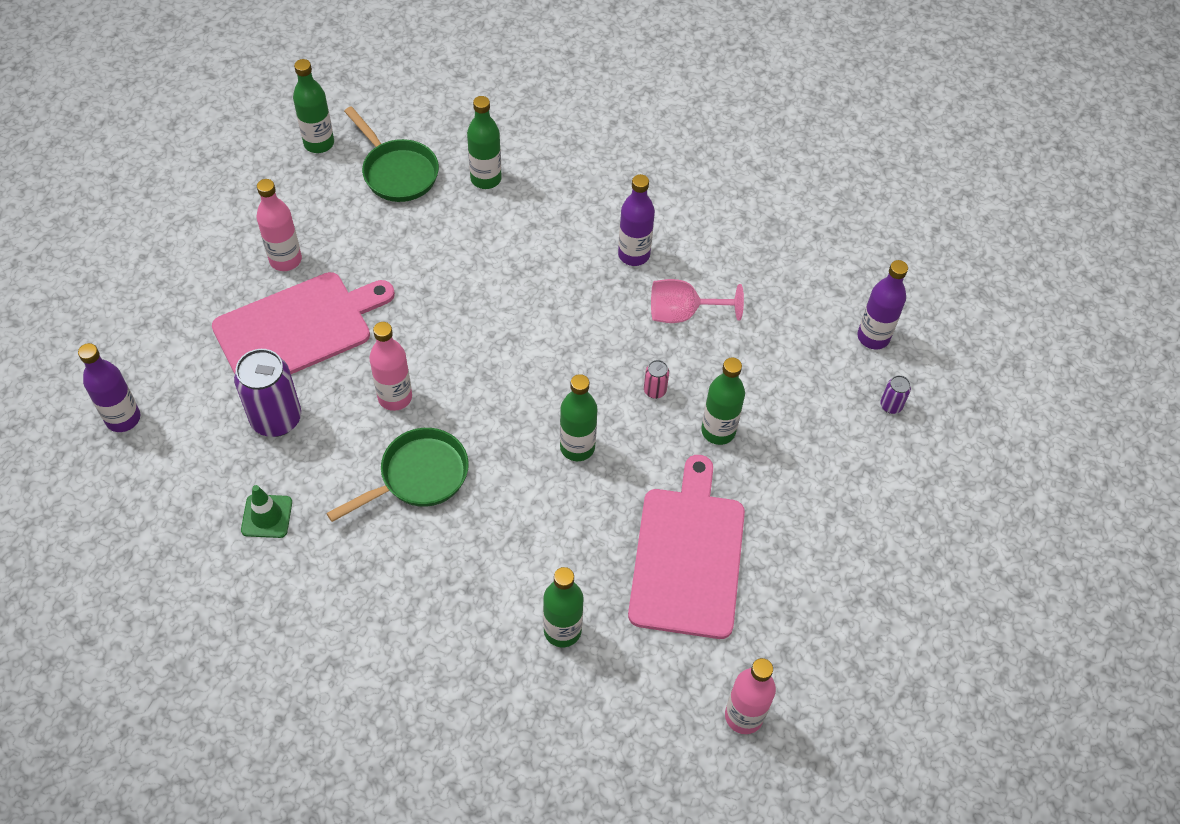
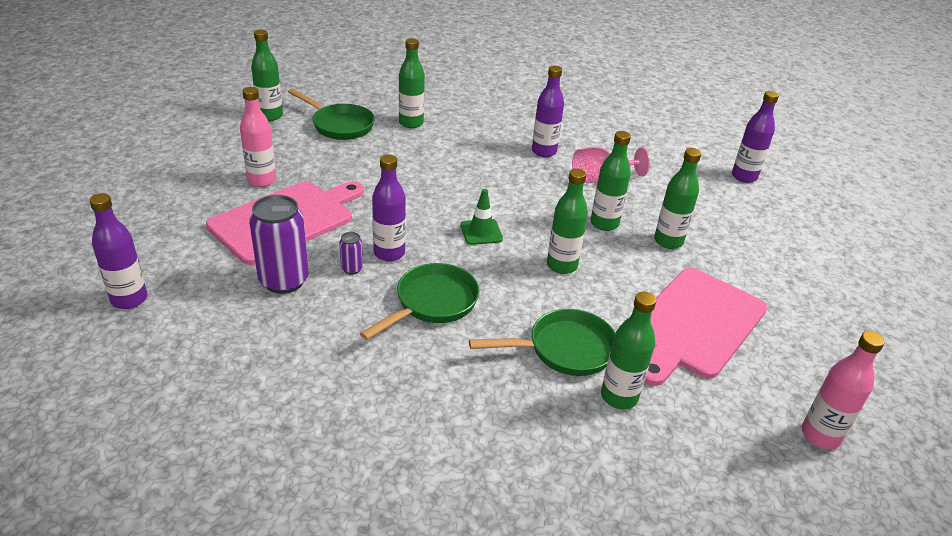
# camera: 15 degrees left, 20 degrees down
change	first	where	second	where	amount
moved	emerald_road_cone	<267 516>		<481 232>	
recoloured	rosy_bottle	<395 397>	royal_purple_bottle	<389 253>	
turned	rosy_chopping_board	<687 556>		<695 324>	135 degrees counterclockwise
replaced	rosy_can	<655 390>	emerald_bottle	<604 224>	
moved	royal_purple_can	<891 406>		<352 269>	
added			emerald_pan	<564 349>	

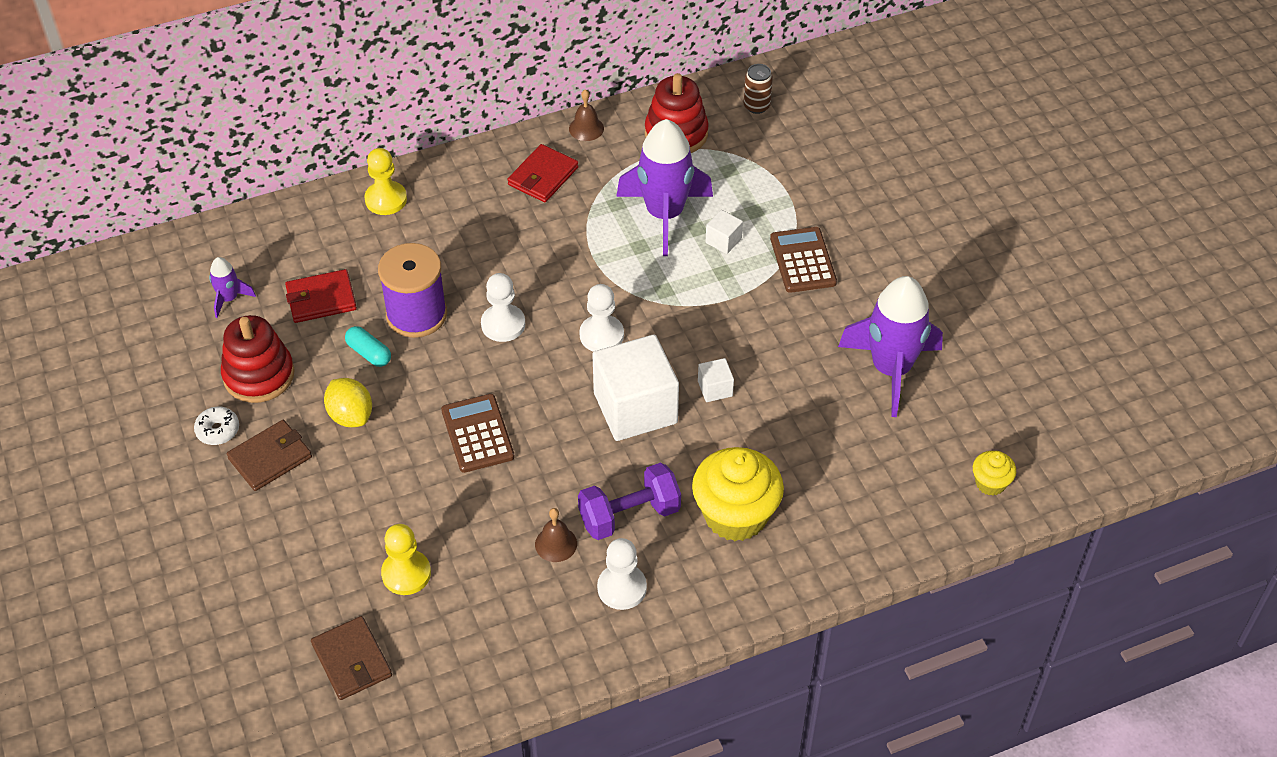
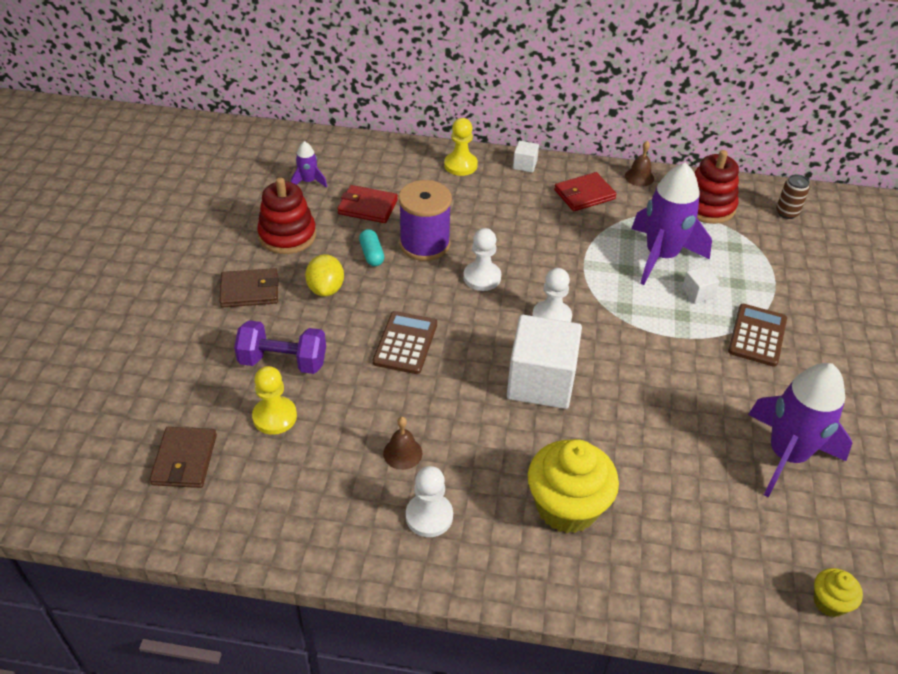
# camera: 30 degrees right, 5 degrees down
change	first	where	second	where	amount
removed	white_doughnut	<218 430>			
moved	royal_purple_free_weight	<629 515>		<283 361>	
moved	white_solid_cube	<715 389>		<525 165>	

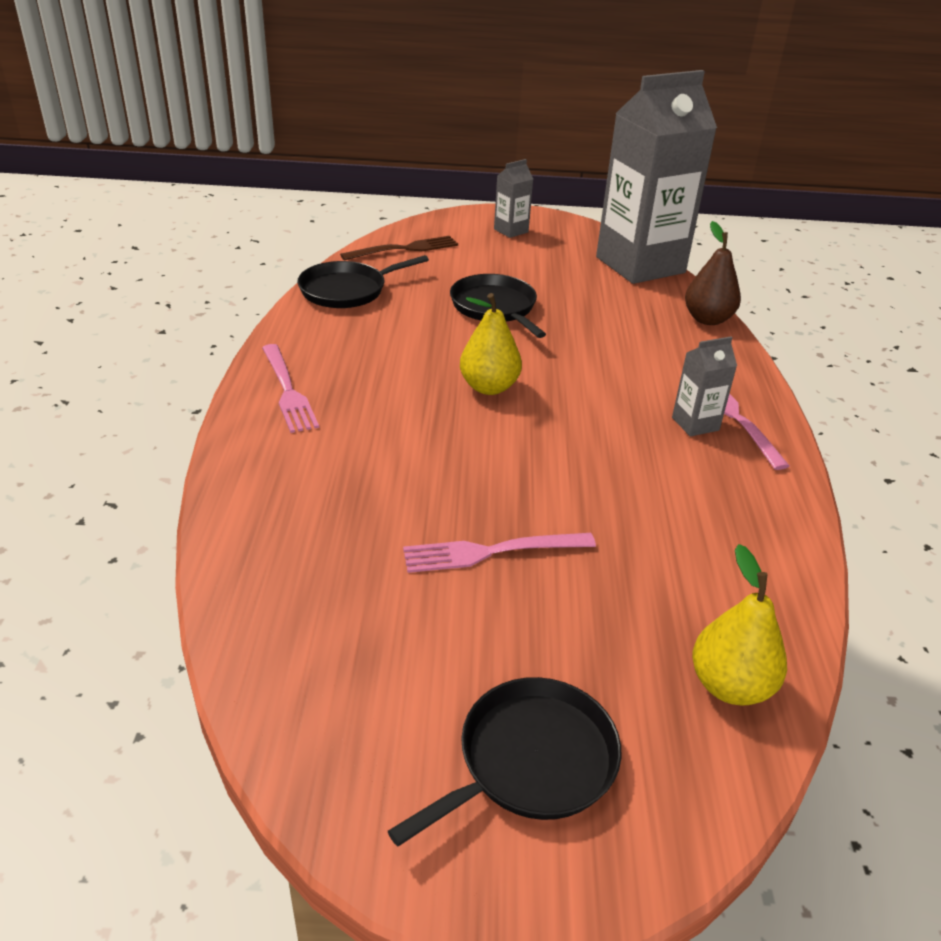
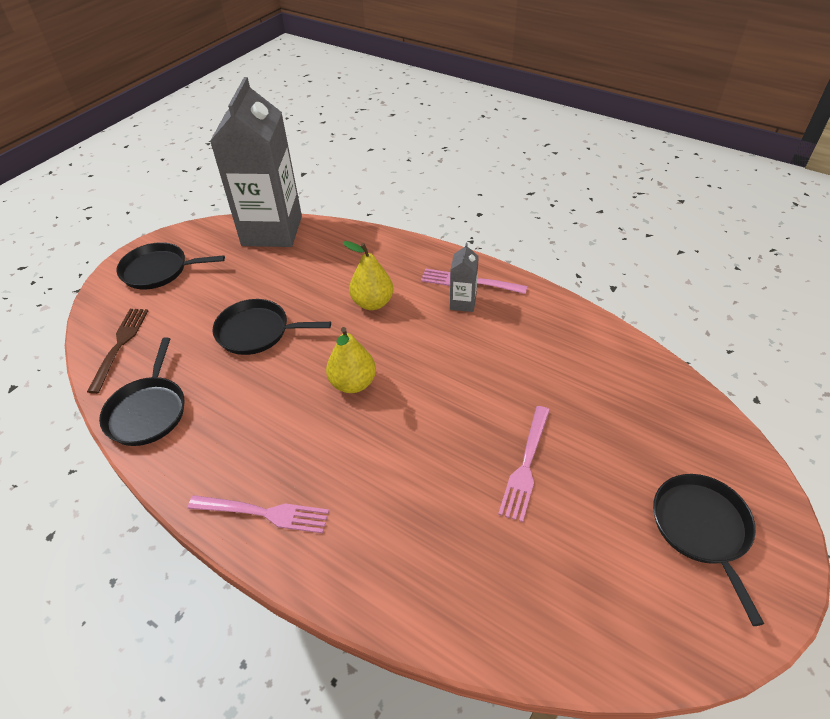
# camera: 55 degrees left, 10 degrees up
change	first	where	second	where	amount
replaced	ash-grey_juice_carton	<511 231>	ebony_pan	<158 270>	
removed	brown_pear	<707 319>			
moved	golden_pear	<730 686>		<372 303>	

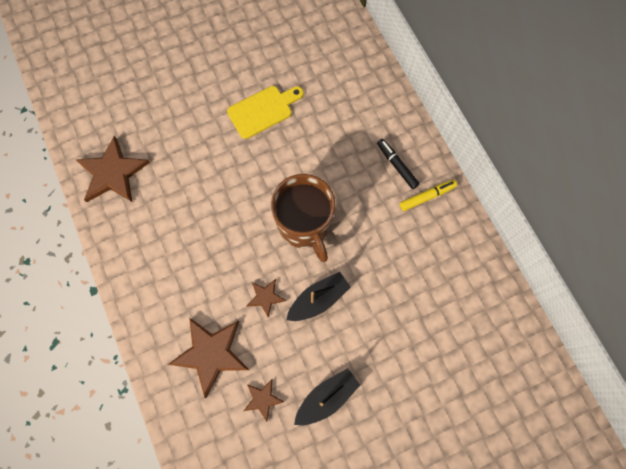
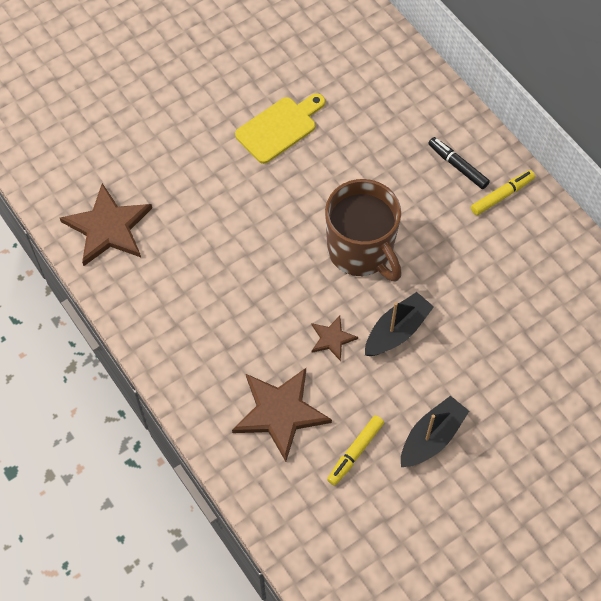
# camera: 10 degrees left, 10 degrees down
change	first	where	second	where	amount
replaced	brown_star_shape	<263 399>	golden_marker_pen	<355 452>	

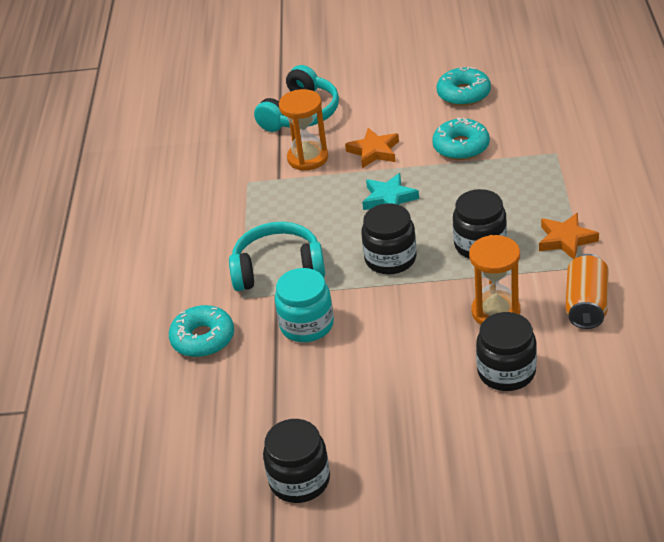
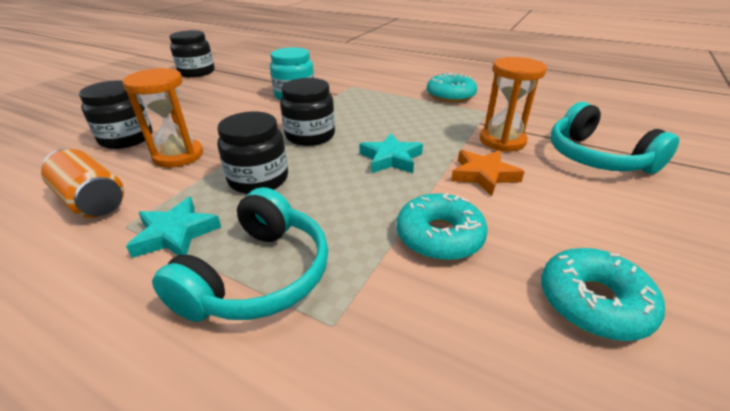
# camera: 115 degrees right, 5 degrees down
change	first	where	second	where	amount
moved	turquoise_doughnut	<203 339>		<450 95>	
moved	turquoise_over-ear_headphones	<278 269>		<258 275>	
recoloured	orange_star_shape	<566 240>	turquoise_star_shape	<176 234>	

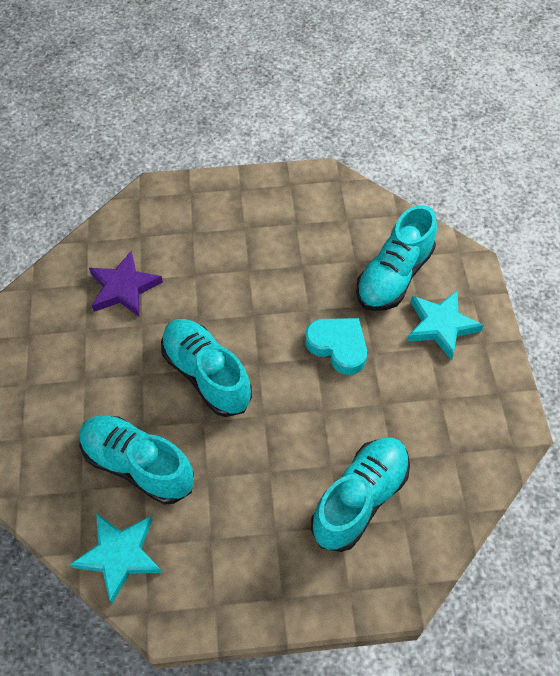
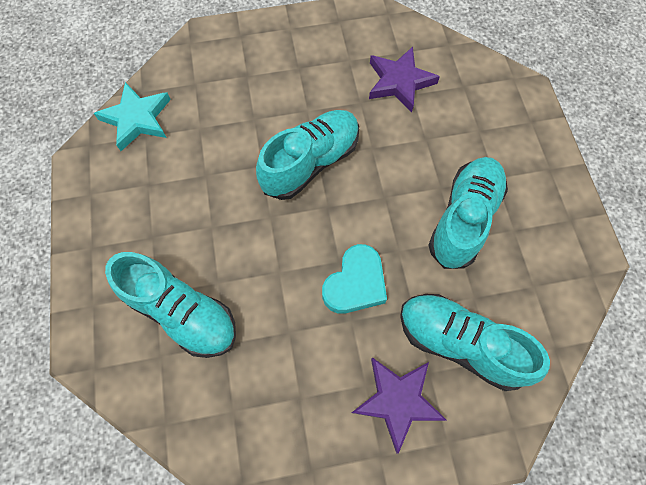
# camera: 85 degrees right, 10 degrees up
change	first	where	second	where	amount
moved	turquoise_shoe	<138 465>		<463 219>	
recoloured	turquoise_star_shape	<441 325>	royal_purple_star_shape	<397 401>	

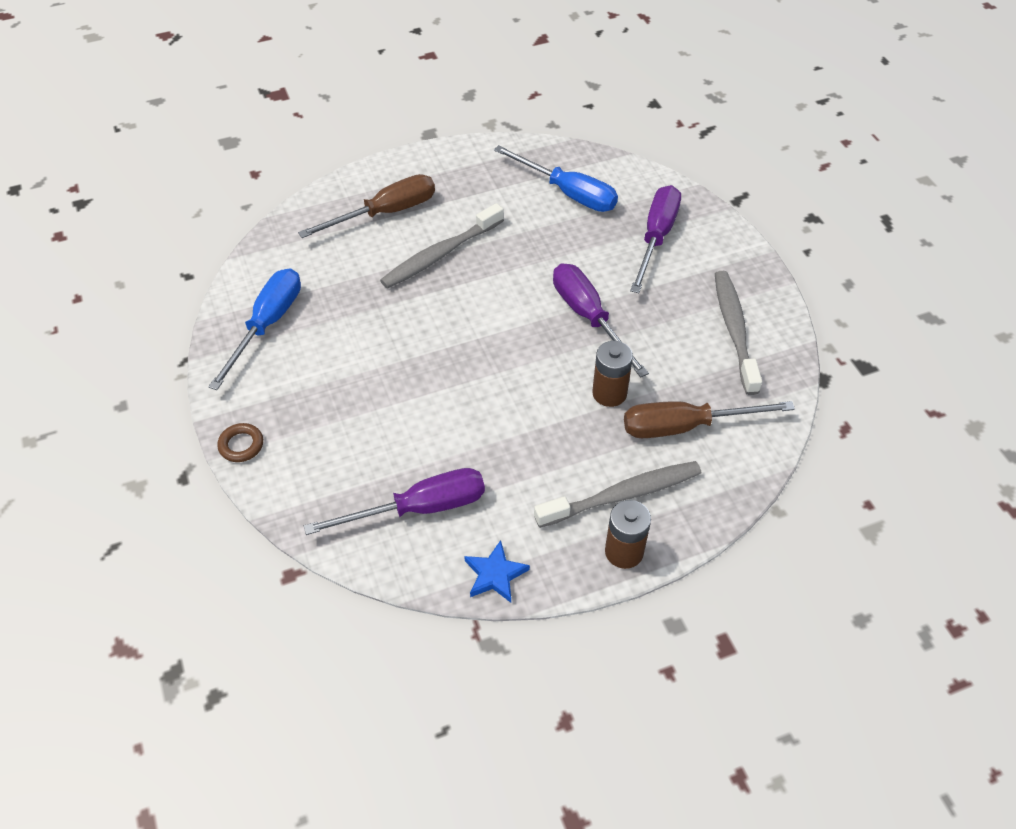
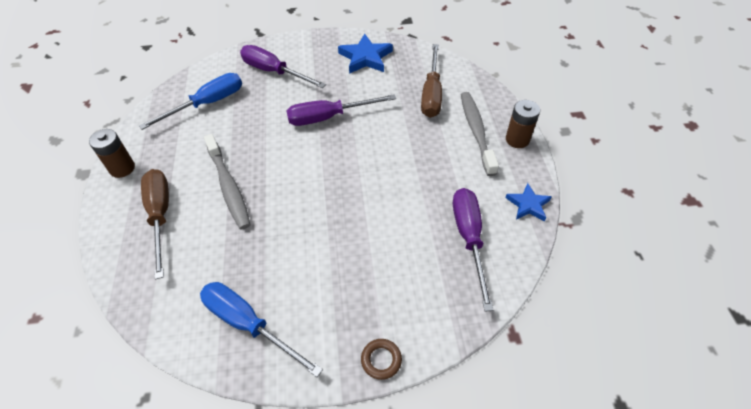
# camera: 75 degrees left, 0 degrees up
change	first	where	second	where	amount
moved	brown_battery	<609 393>		<122 168>	
replaced	ash-grey_tooth_brush	<734 330>	cobalt_star_shape	<365 58>	

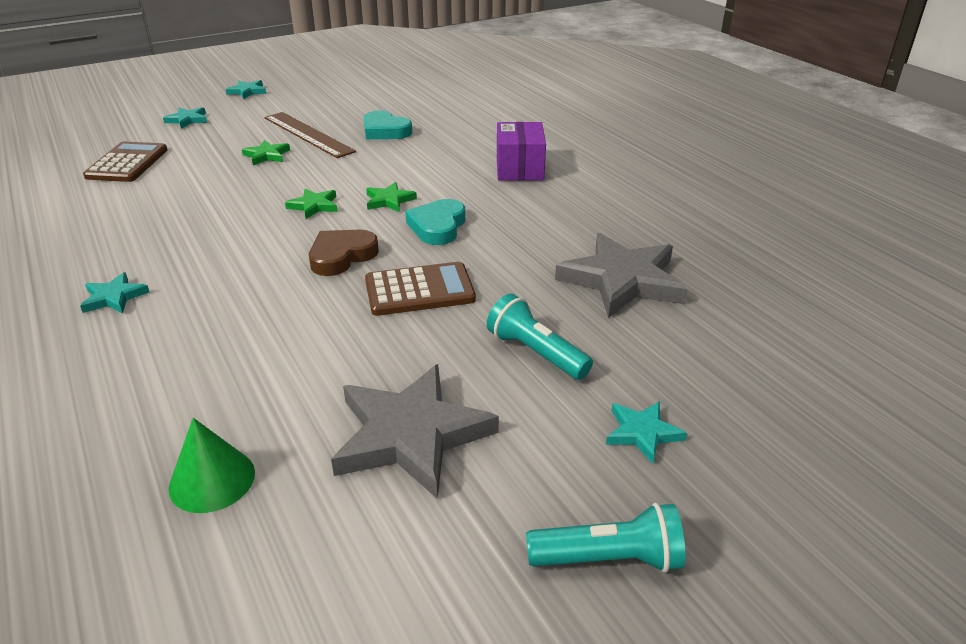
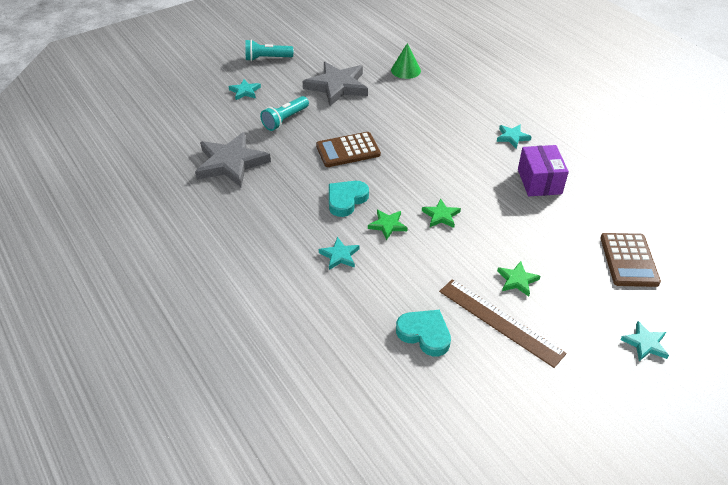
# camera: 175 degrees right, 10 degrees up
change	first	where	second	where	amount
moved	turquoise_star_shape	<247 91>		<339 255>	
removed	brown_heart	<341 256>			
turned	turquoise_heart	<437 227>		<346 200>	150 degrees counterclockwise
turned	turquoise_torch	<535 353>		<285 120>	90 degrees clockwise
moved	royal_purple_box	<519 168>		<539 181>	

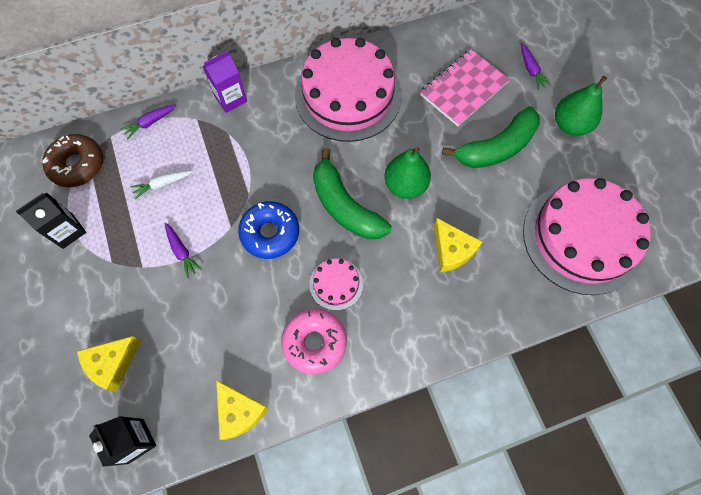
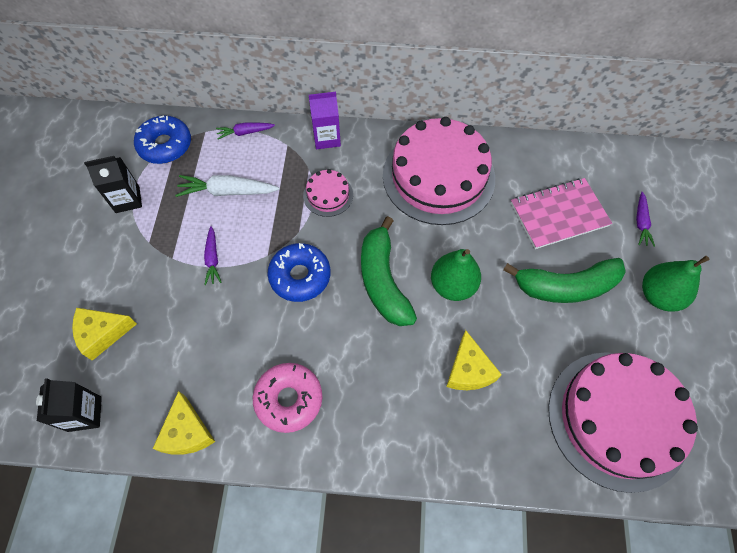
# camera: 25 degrees right, 5 degrees down
change	first	where	second	where	amount
recoloured	brown_doughnut	<77 165>	cobalt_doughnut	<165 145>	
resized	white_carrot	<162 184>		<227 191>	x1.65
moved	rosy_cake	<336 284>		<328 195>	

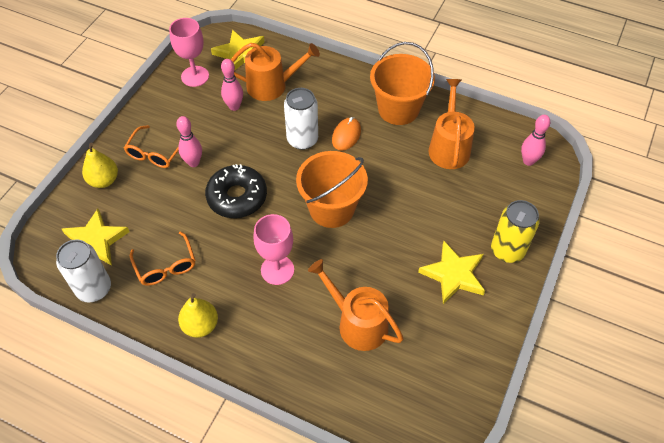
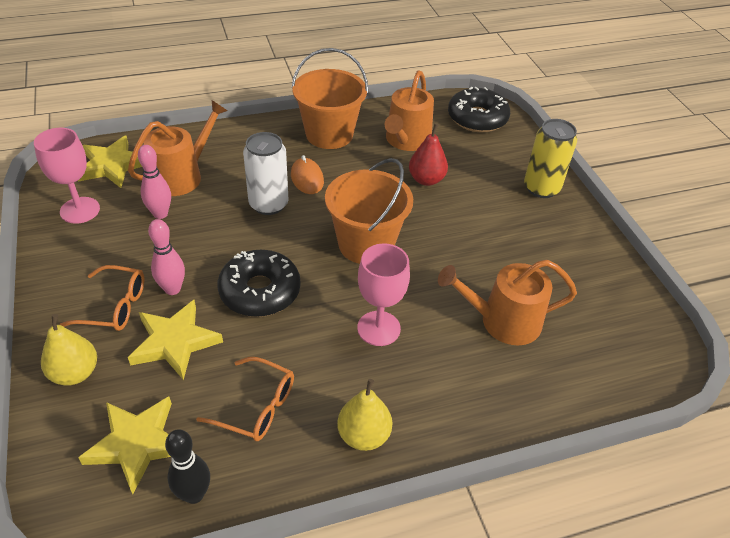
# camera: 45 degrees left, 10 degrees down
change	first	where	second	where	amount
replaced	white_can	<94 289>	ebony_bowling_pin	<194 494>	
turned	orange_eyeglasses	<155 153>		<113 306>	60 degrees counterclockwise
moved	golden_star_shape	<453 275>		<175 342>	
turned	orange_sprinkling_can	<449 147>		<406 140>	120 degrees counterclockwise
replaced	rosy_bowling_pin	<528 161>	ebony_doughnut	<477 118>	
added			red_pear	<426 180>	

